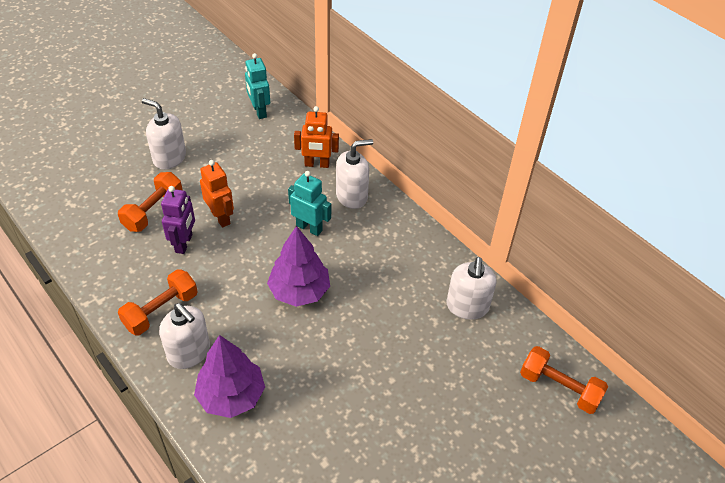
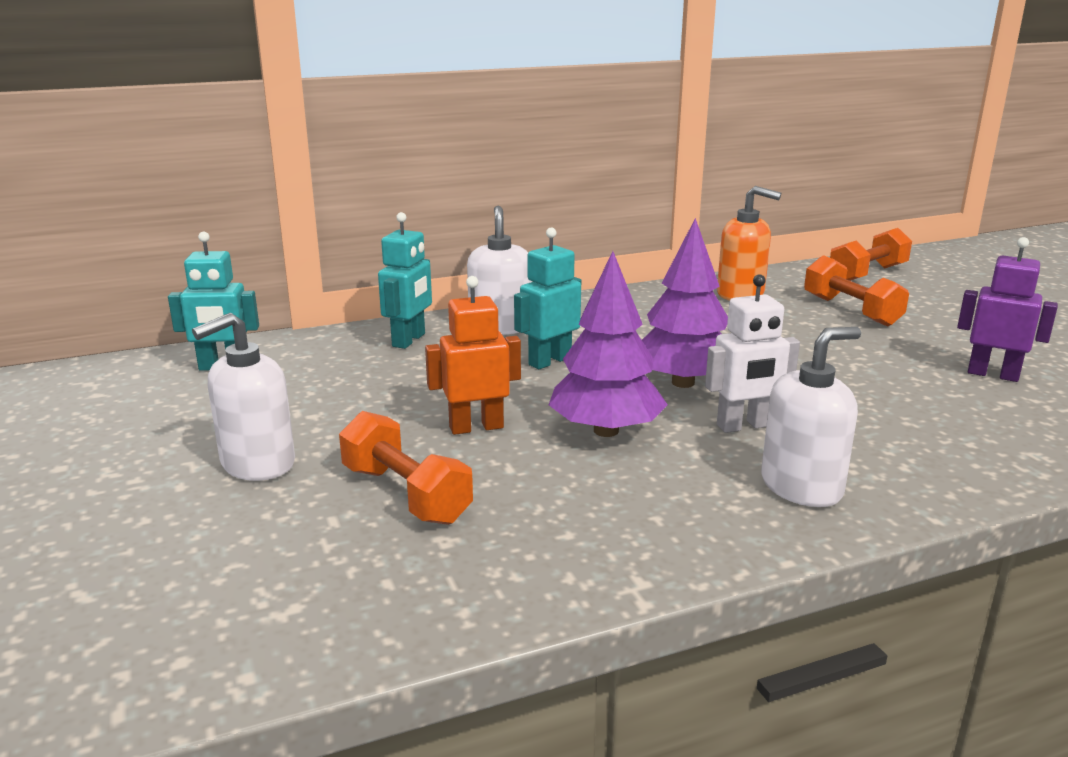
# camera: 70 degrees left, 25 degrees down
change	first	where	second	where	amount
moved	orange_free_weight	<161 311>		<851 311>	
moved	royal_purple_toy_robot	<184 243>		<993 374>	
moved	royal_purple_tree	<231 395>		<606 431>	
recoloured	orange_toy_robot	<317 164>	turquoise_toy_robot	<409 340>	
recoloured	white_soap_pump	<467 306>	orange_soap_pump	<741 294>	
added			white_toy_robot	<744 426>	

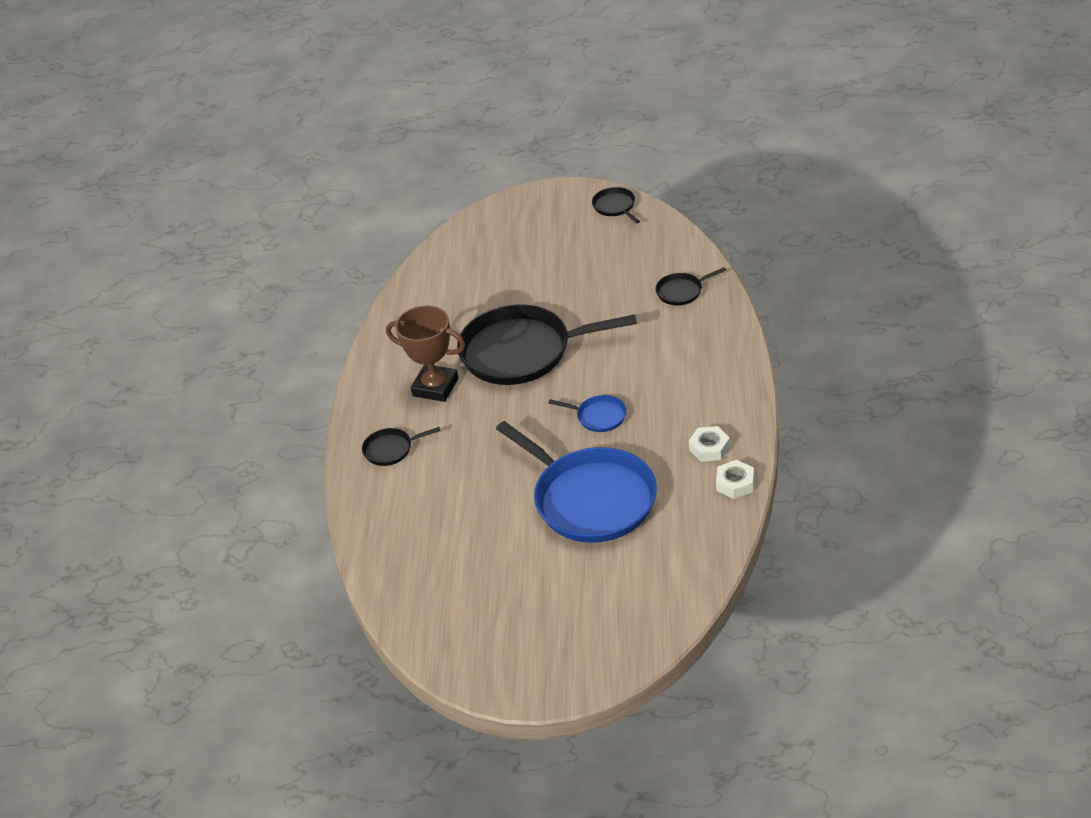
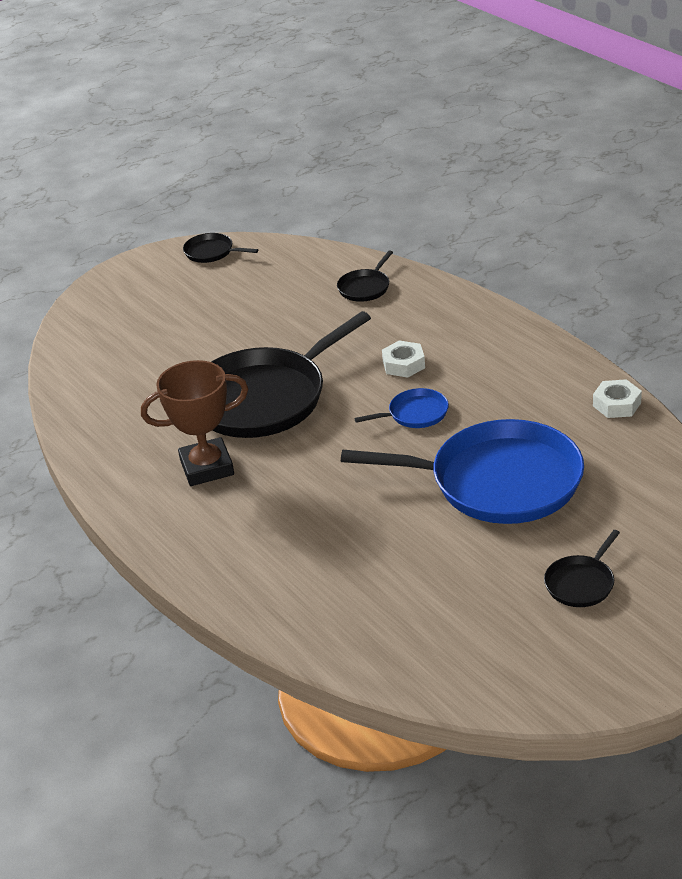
# camera: 40 degrees left, 5 degrees down
change	first	where	second	where	amount
moved	ebony_pan	<391 449>		<581 583>	
moved	white_hex_nut	<709 448>		<403 364>	

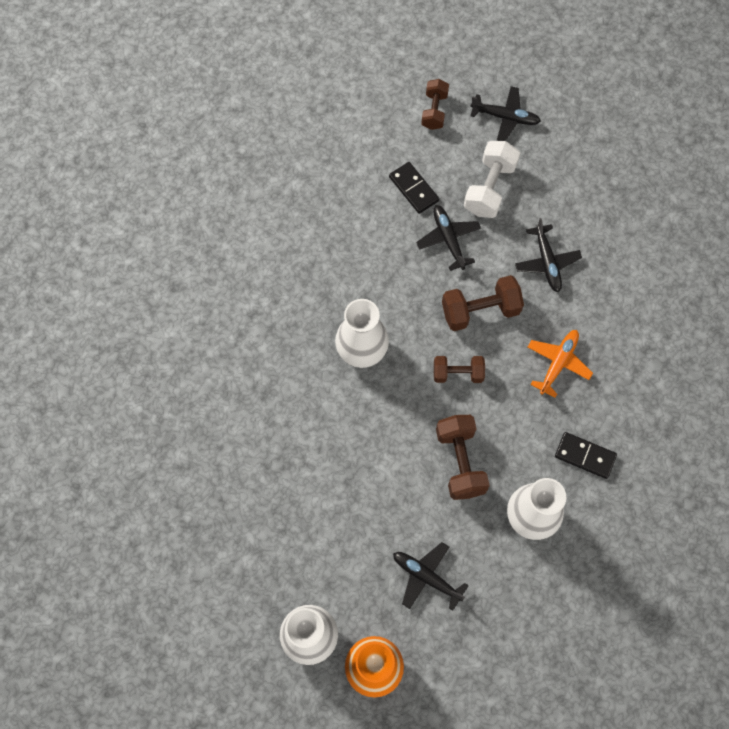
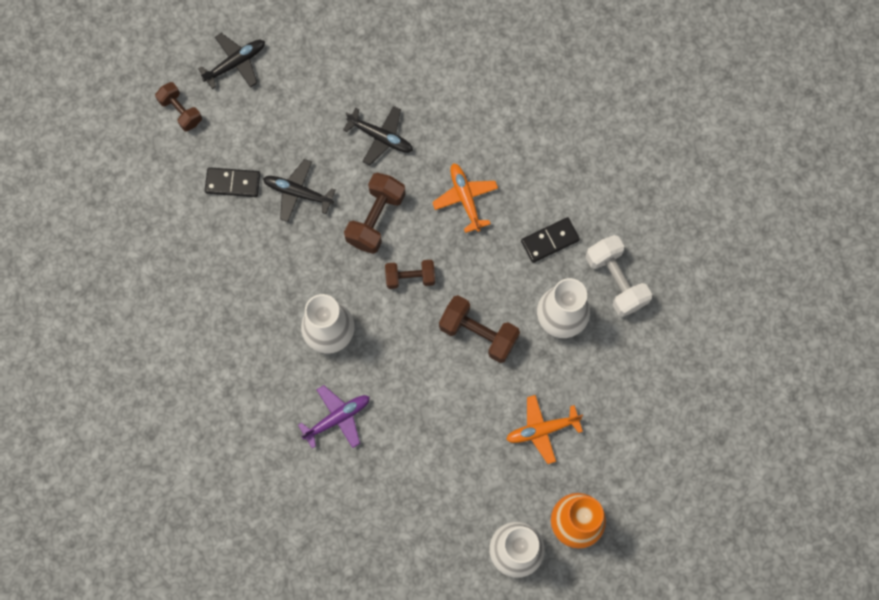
# camera: 50 degrees left, 5 degrees up
change	first	where	second	where	amount
recoloured	ebony_plane	<427 577>	orange_plane	<542 429>	
turned	brown_free_weight	<458 373>		<410 277>	45 degrees clockwise
moved	white_free_weight	<489 188>		<615 281>	
added			royal_purple_plane	<337 418>	

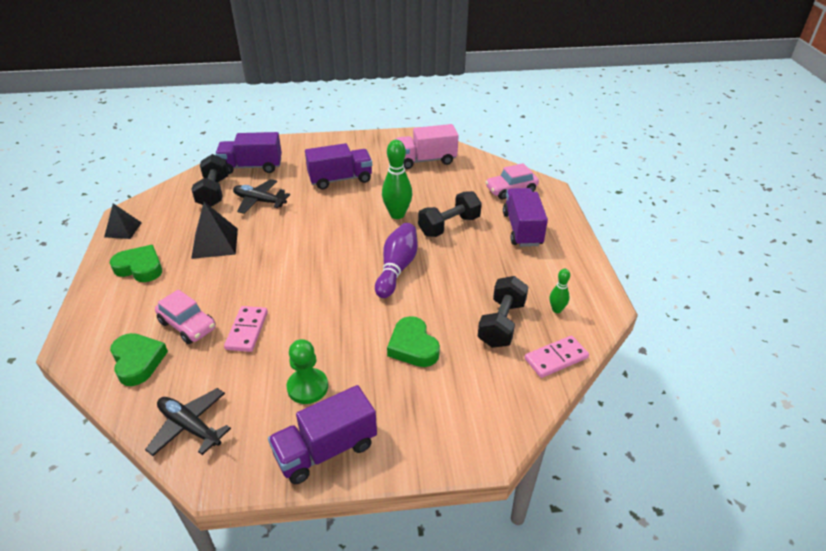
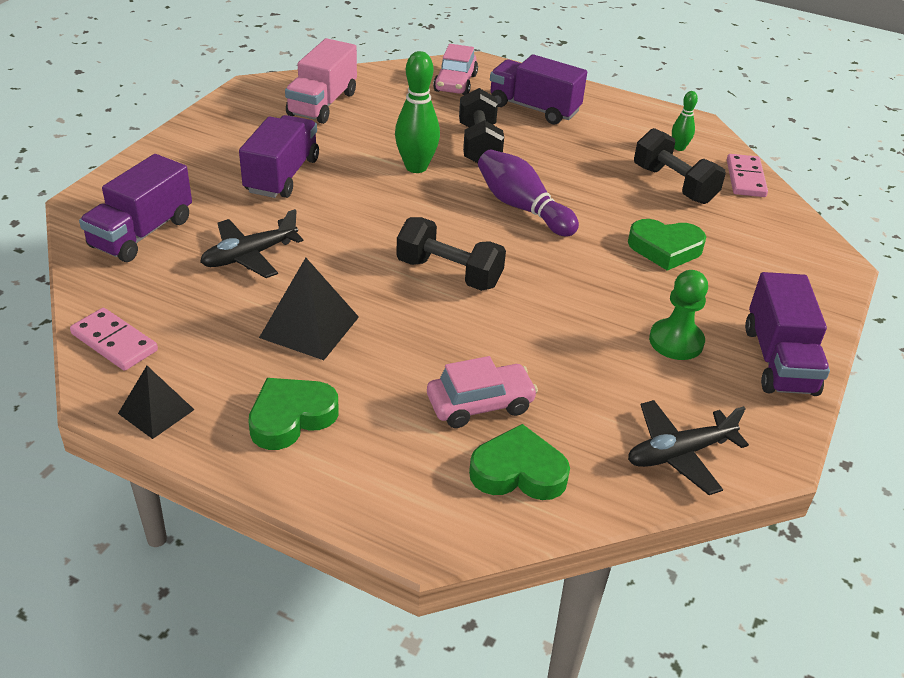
# camera: 60 degrees left, 0 degrees up
change	first	where	second	where	amount
moved	ebony_free_weight	<214 192>		<449 273>	
moved	rosy_domino_tile	<247 330>		<114 342>	

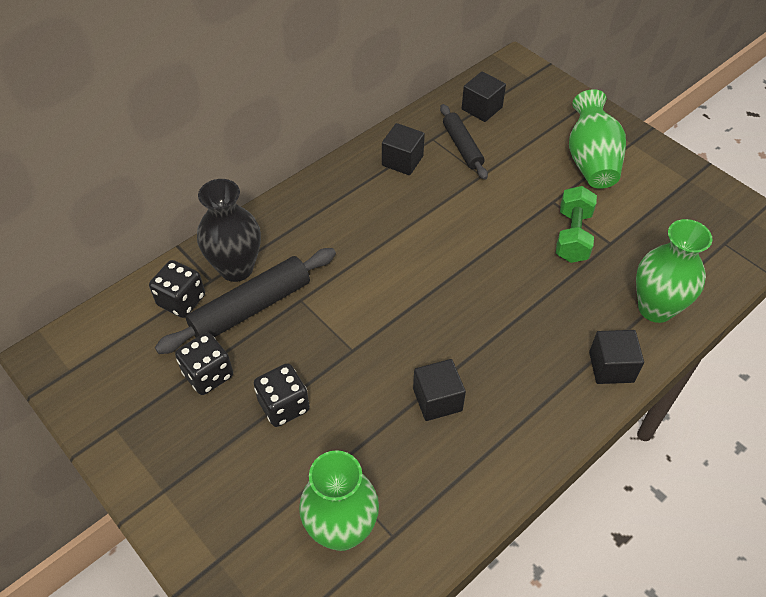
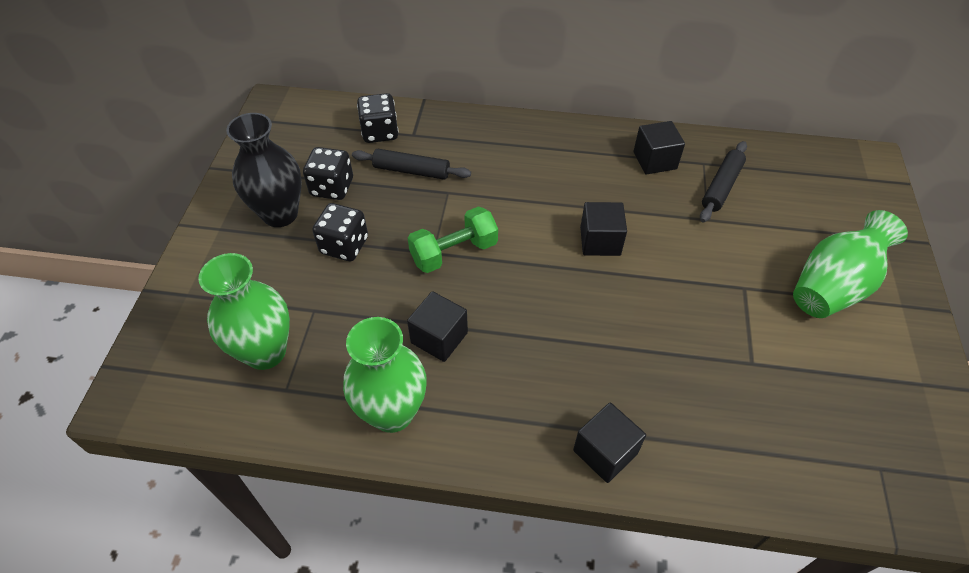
# camera: 50 degrees right, 0 degrees up
change	first	where	second	where	amount
resized	ebony_rolling_pin	<251 308>		<411 171>	x0.63
moved	ebony_tall_vase	<236 268>		<280 214>	
moved	ebony_solid_cube	<481 108>		<600 241>	
moved	emerald_free_weight	<572 236>		<454 252>	
moved	emerald_tall_vase	<655 308>		<392 413>	

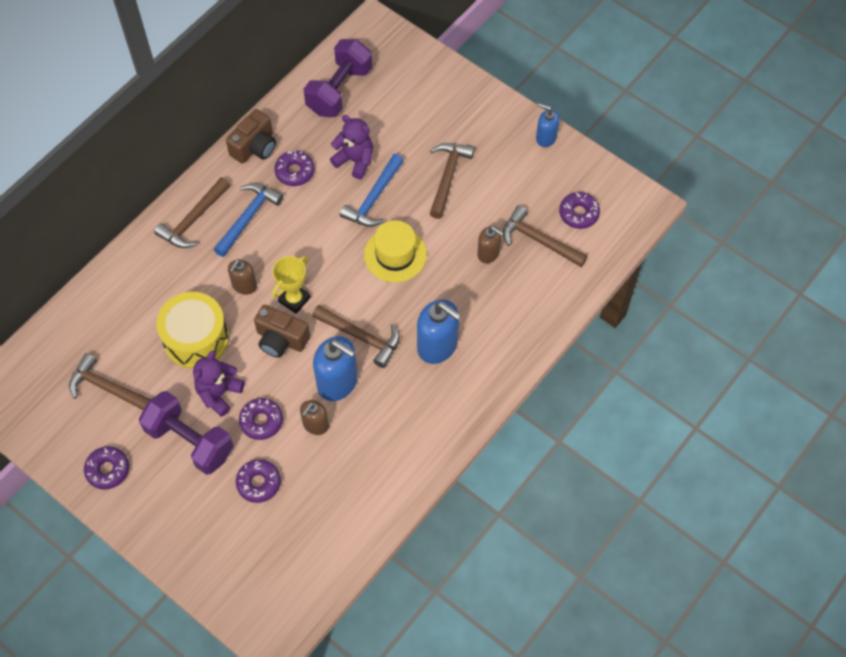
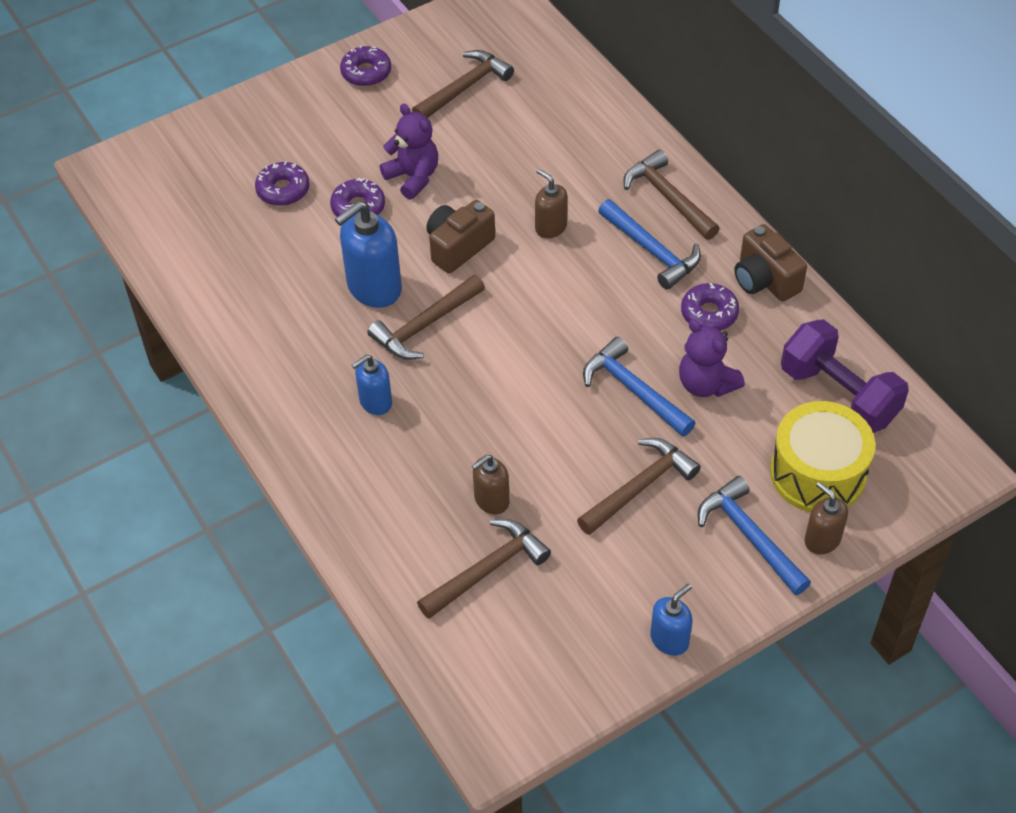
# camera: 110 degrees right, 10 degrees down
change	first	where	second	where	amount
removed	royal_purple_free_weight	<190 441>			
moved	golden_snare_drum	<196 338>		<818 473>	
removed	golden_trophy	<294 299>			
moved	brown_soap_pump	<315 425>		<822 540>	
turned	royal_purple_stuffed_bear	<355 160>		<706 384>	90 degrees clockwise
removed	golden_hat	<395 254>			
resized	cobalt_soap_pump	<437 345>		<375 402>	x0.58
turned	brown_claw_hammer	<448 177>		<639 487>	75 degrees counterclockwise
removed	royal_purple_doughnut	<578 213>			
added			cobalt_claw_hammer	<750 536>	

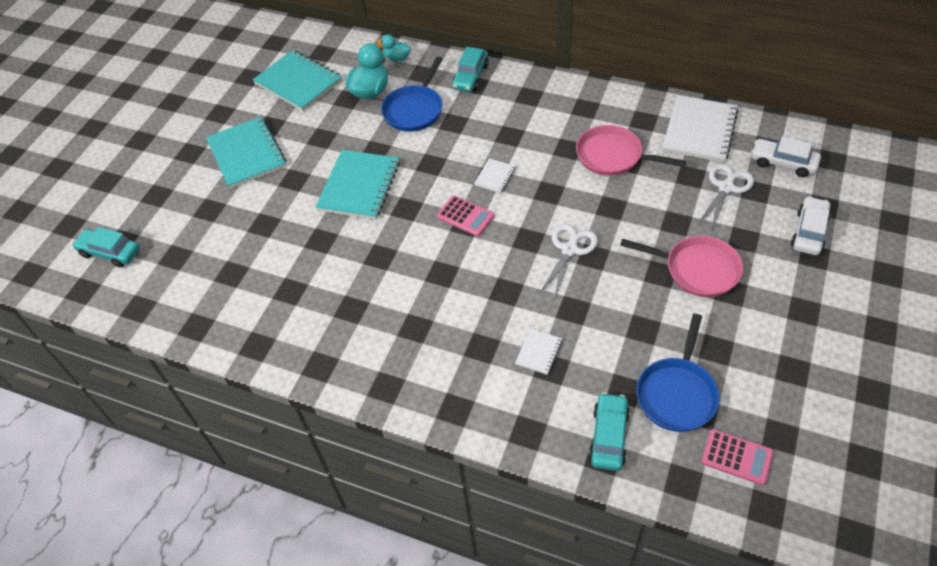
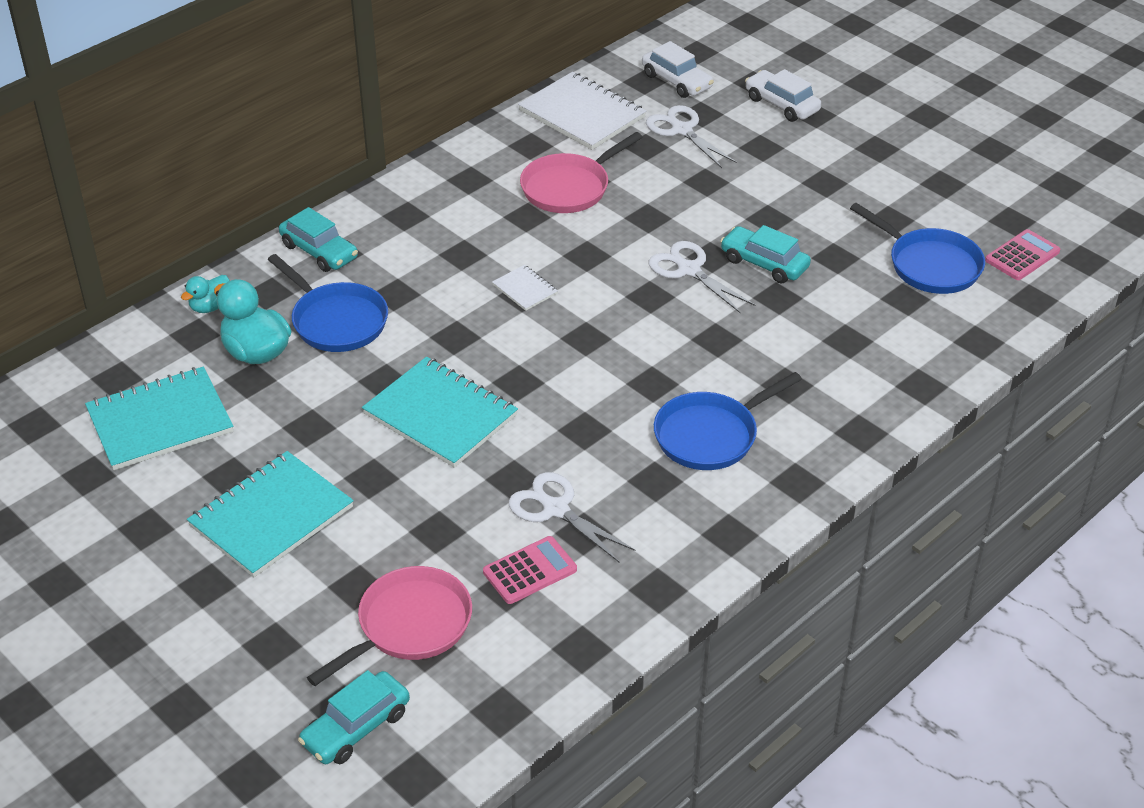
# camera: 70 degrees left, 10 degrees down
change	first	where	second	where	amount
turned	turquoise_notebook	<247 154>		<271 516>	45 degrees counterclockwise
moved	rosy_pocket_calculator	<465 216>		<530 571>	
removed	white_notebook	<538 352>			
moved	turquoise_toy_car	<609 436>		<764 263>	
moved	rosy_pan	<697 269>		<409 626>	
turned	white_toy_car	<783 163>		<676 81>	90 degrees counterclockwise
added			white_scissors	<555 508>	
added			cobalt_pan	<711 435>	

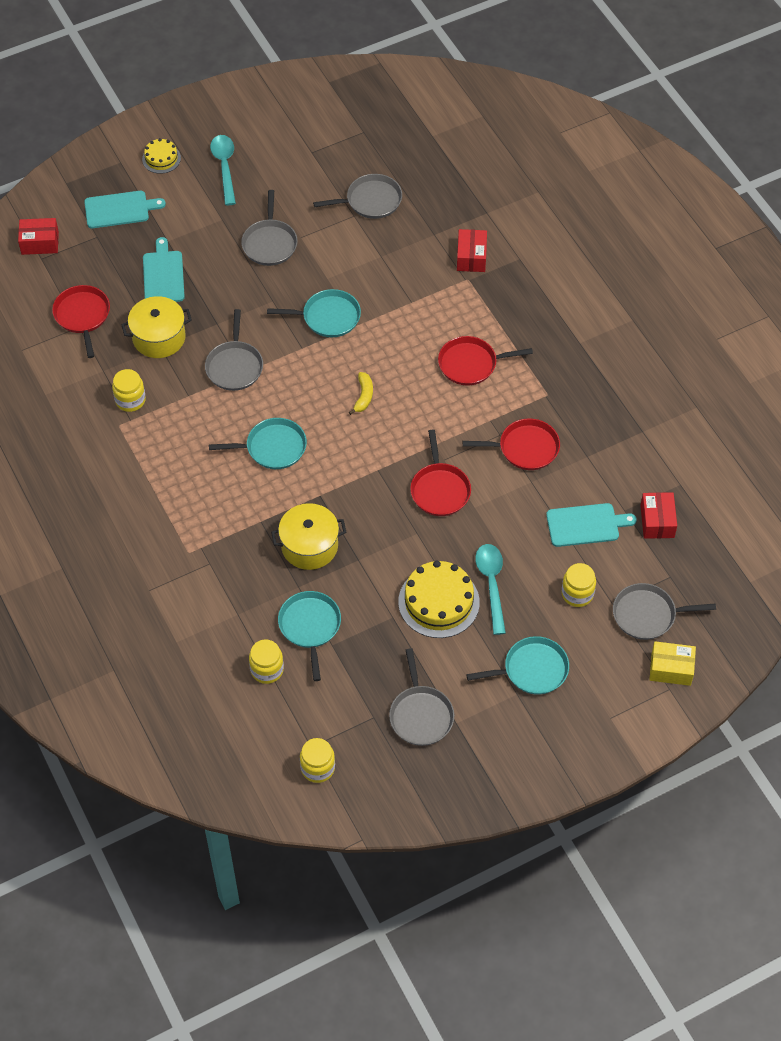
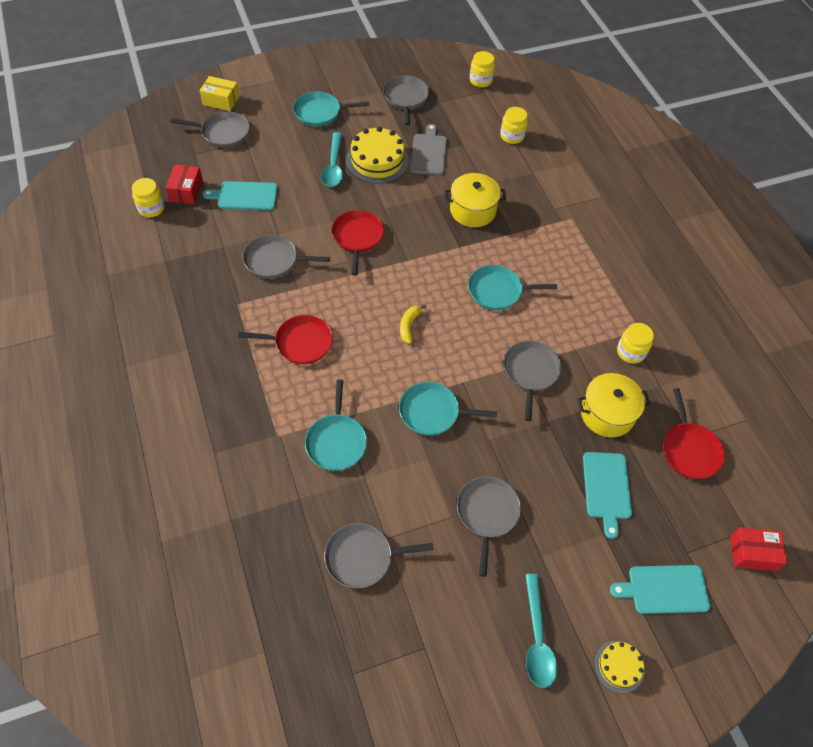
# camera: 175 degrees left, 0 degrees up
change	first	where	second	where	amount
moved	turquoise_pan	<310 627>		<336 441>	
removed	red_box	<471 257>			
recoloured	red_pan	<525 448>	ash-grey_pan	<274 260>	
moved	golden_preserve_jar	<577 594>		<151 208>	
added			ash-grey_chopping_board	<428 152>	

